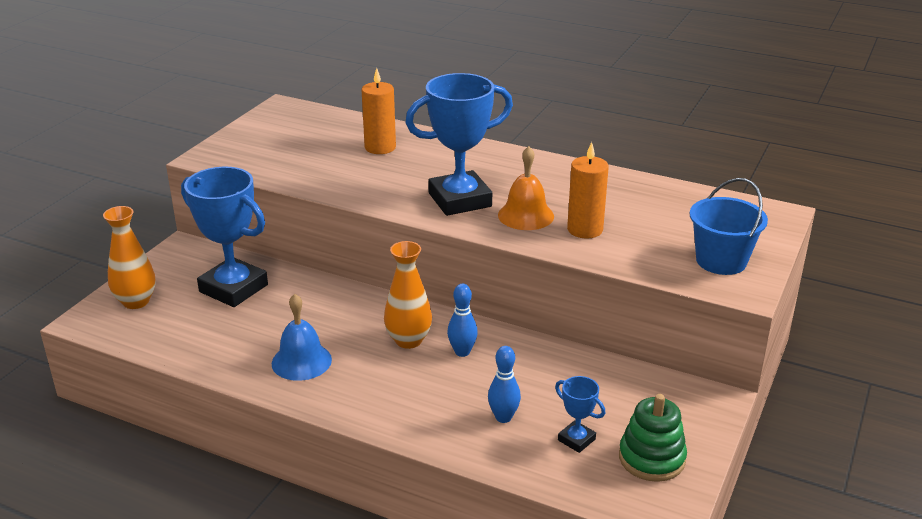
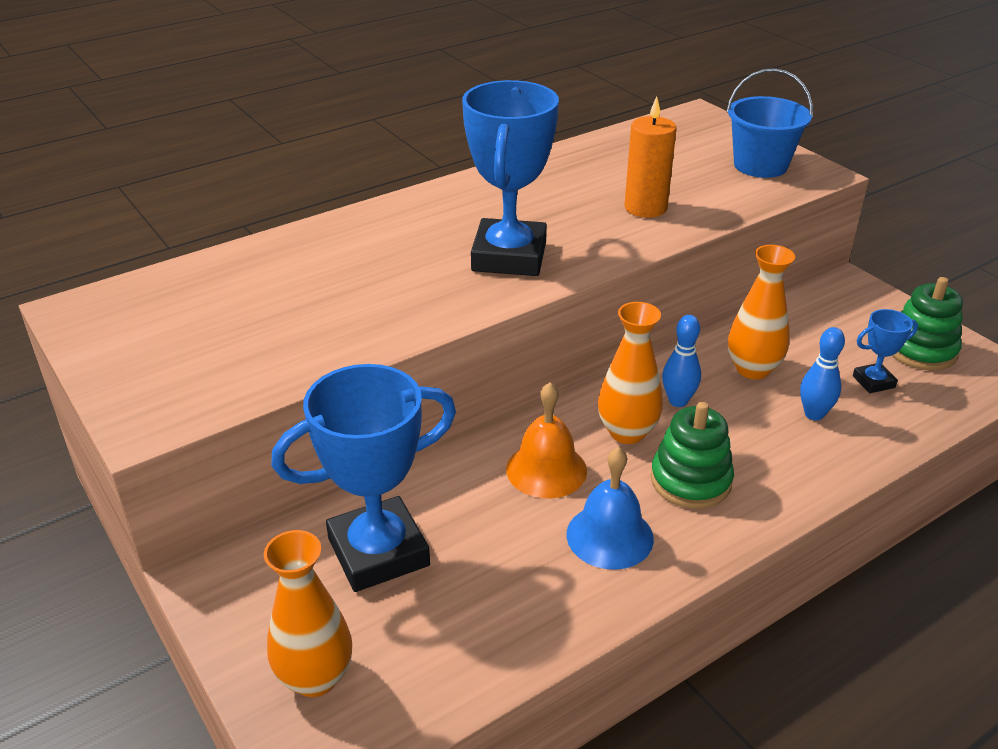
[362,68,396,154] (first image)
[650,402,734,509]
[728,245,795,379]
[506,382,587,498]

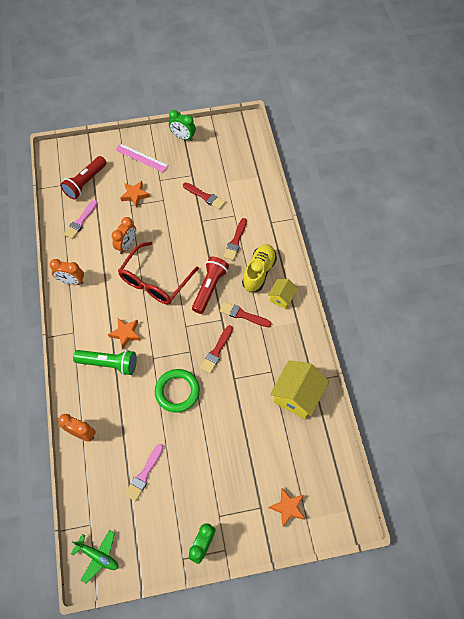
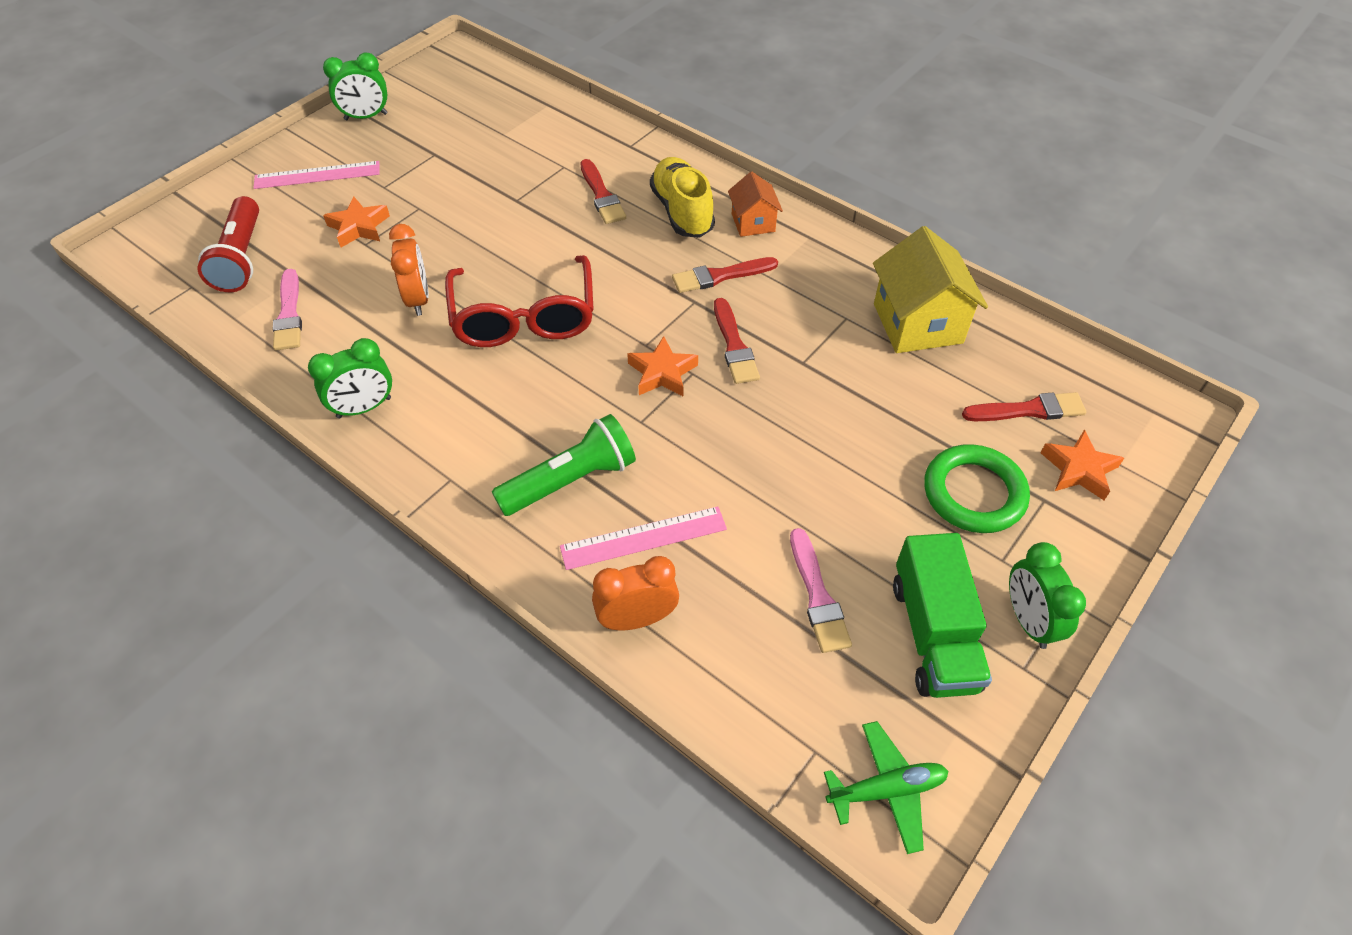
[192,256,229,314] (first image)
[560,506,727,570]
[893,533,992,698]
[627,336,698,396]
[924,444,1030,533]
[962,392,1086,421]
[308,338,392,418]
[728,171,783,237]

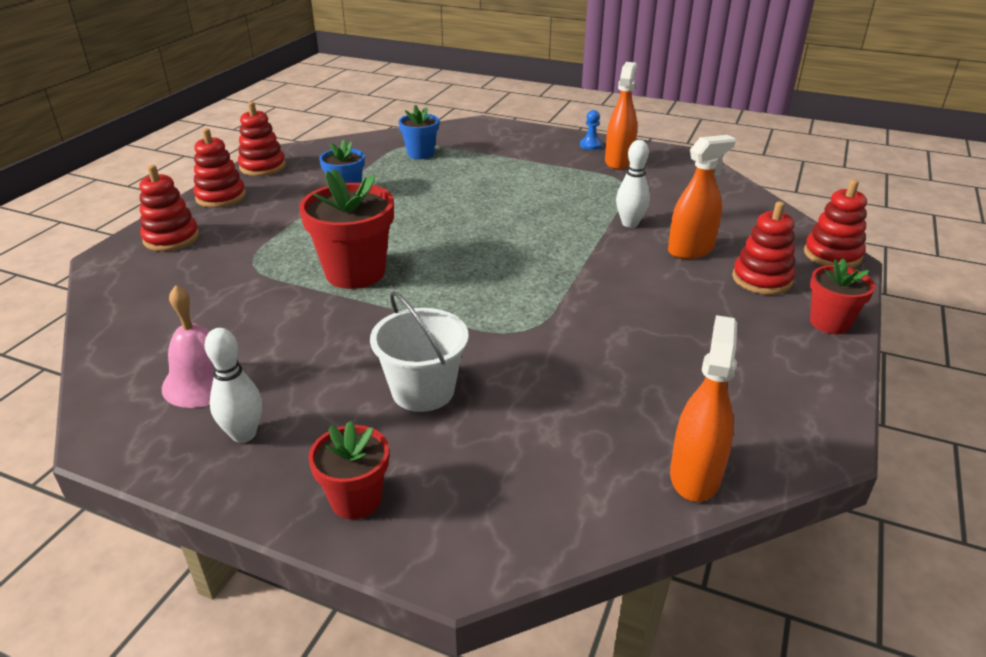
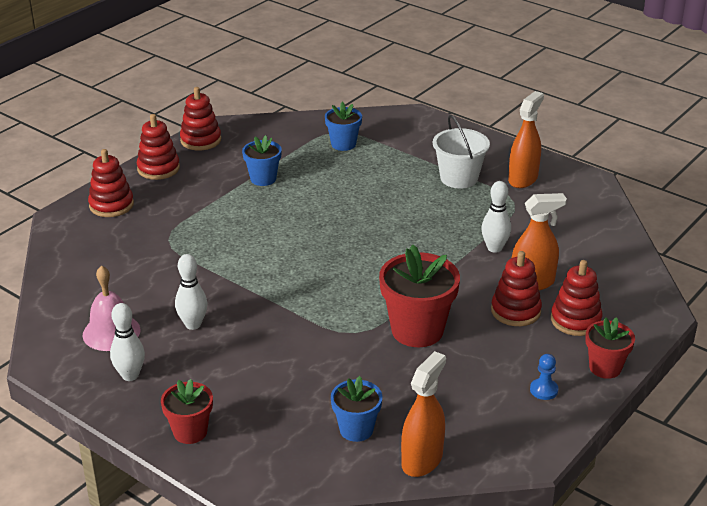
[175,254,208,330]
[331,376,382,442]
[379,244,460,347]
[433,115,490,188]
[530,354,558,400]
[491,251,542,326]

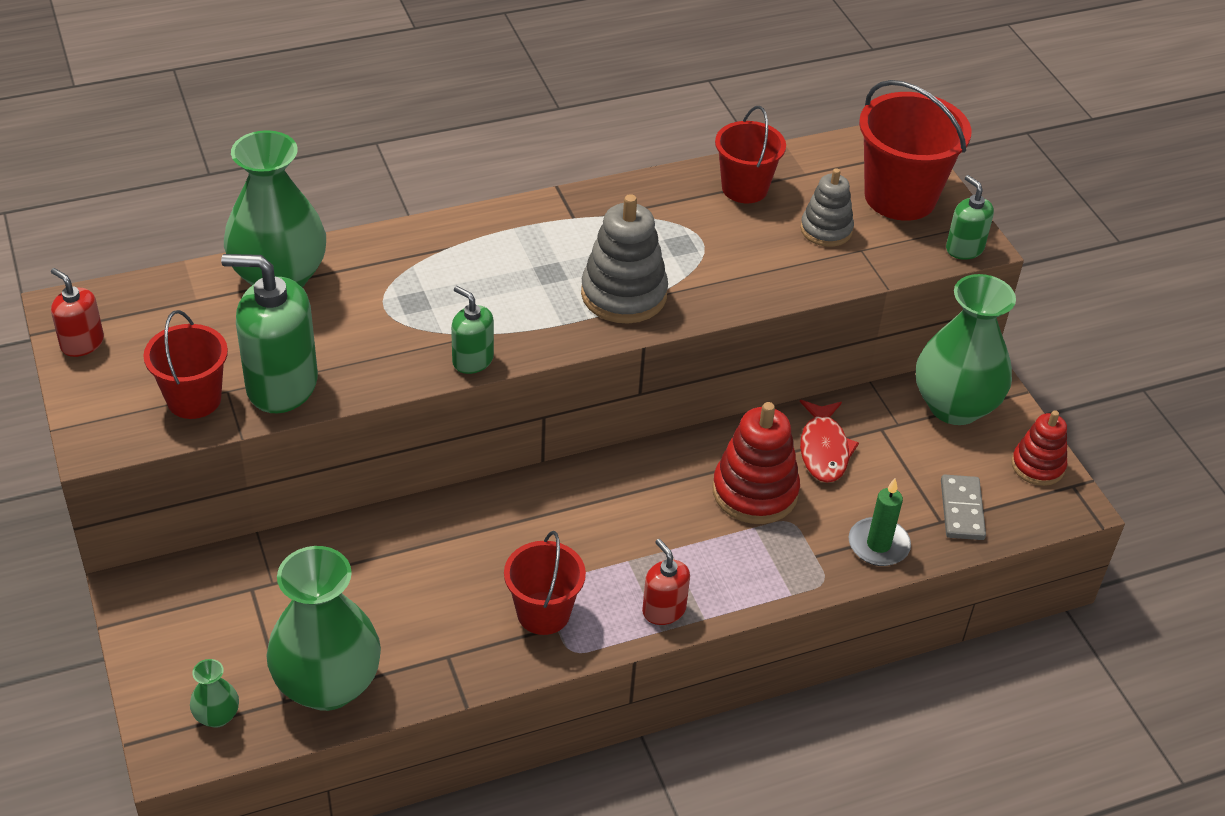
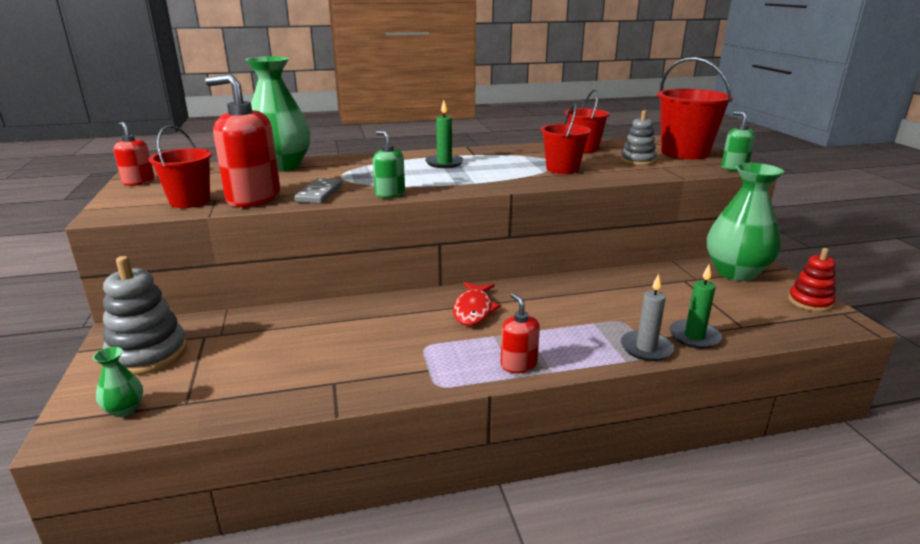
[267,546,381,711] (first image)
[712,402,800,524] (first image)
[425,100,464,168]
[621,274,674,361]
[541,103,591,174]
[103,256,187,375]
[453,282,501,326]
[295,178,342,204]
[205,74,281,207]

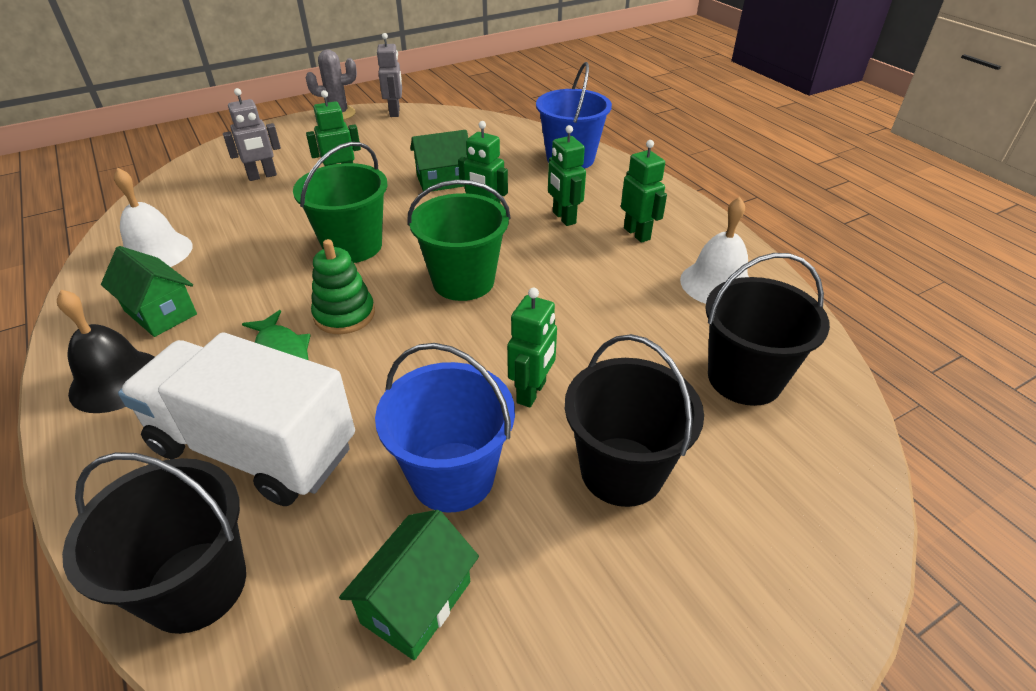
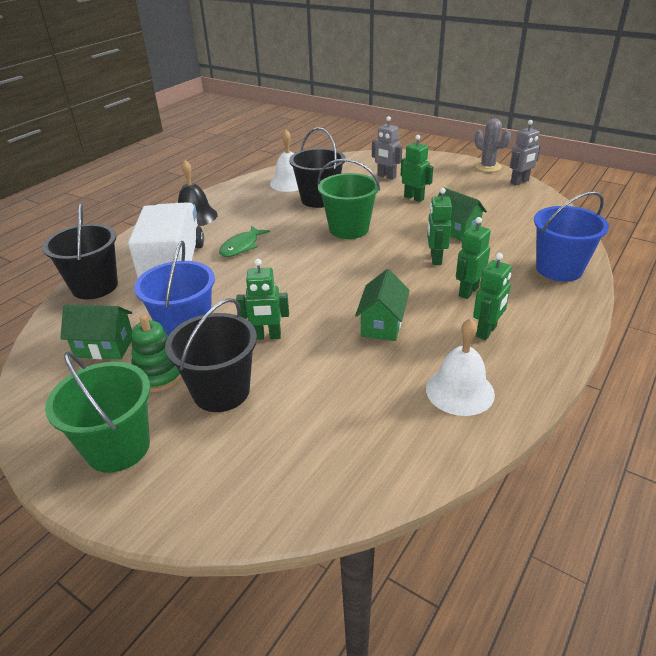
[355,269,410,341]
[131,315,182,392]
[45,352,150,473]
[289,127,345,208]

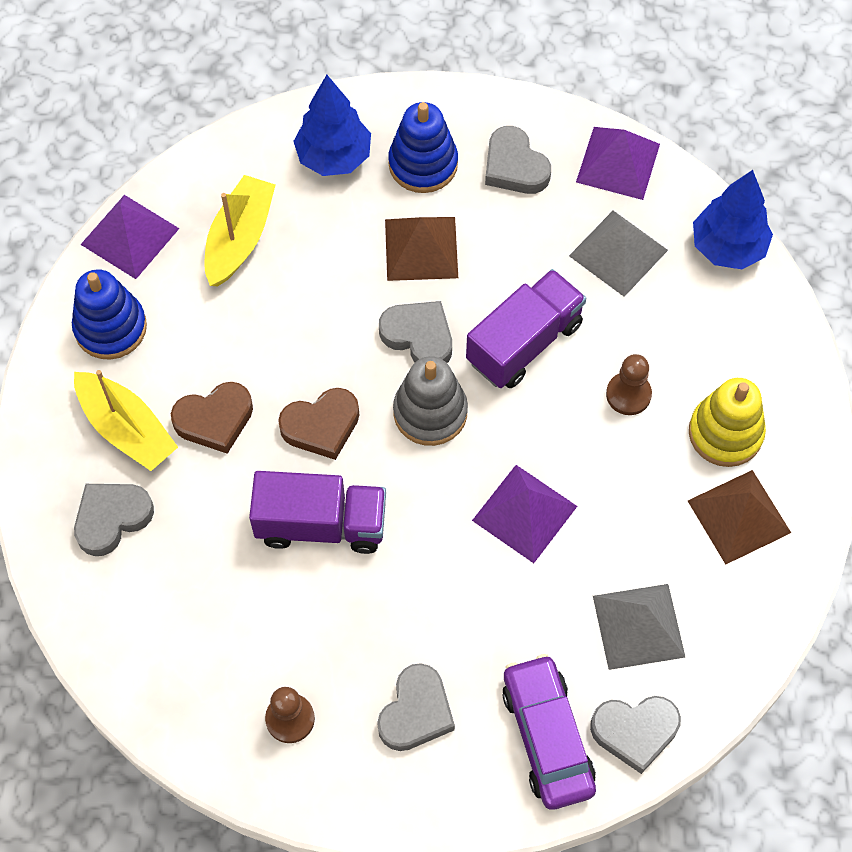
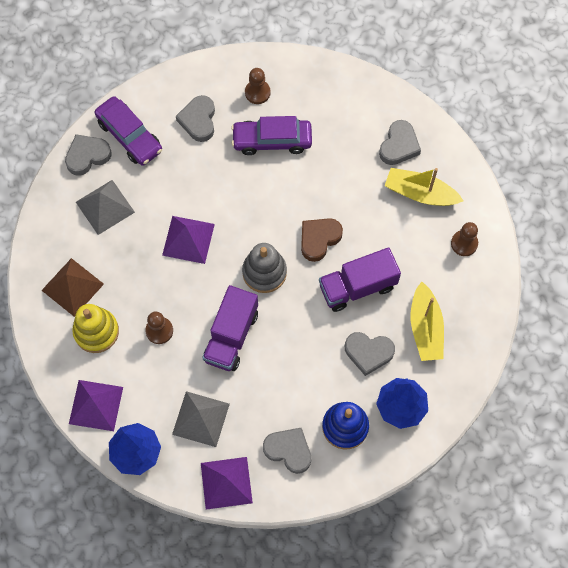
[171,382,253,454] (first image)
[385,217,458,281] (first image)
[231,116,312,155]
[69,380,123,431]
[319,247,401,312]
[345,332,395,376]
[451,222,478,256]

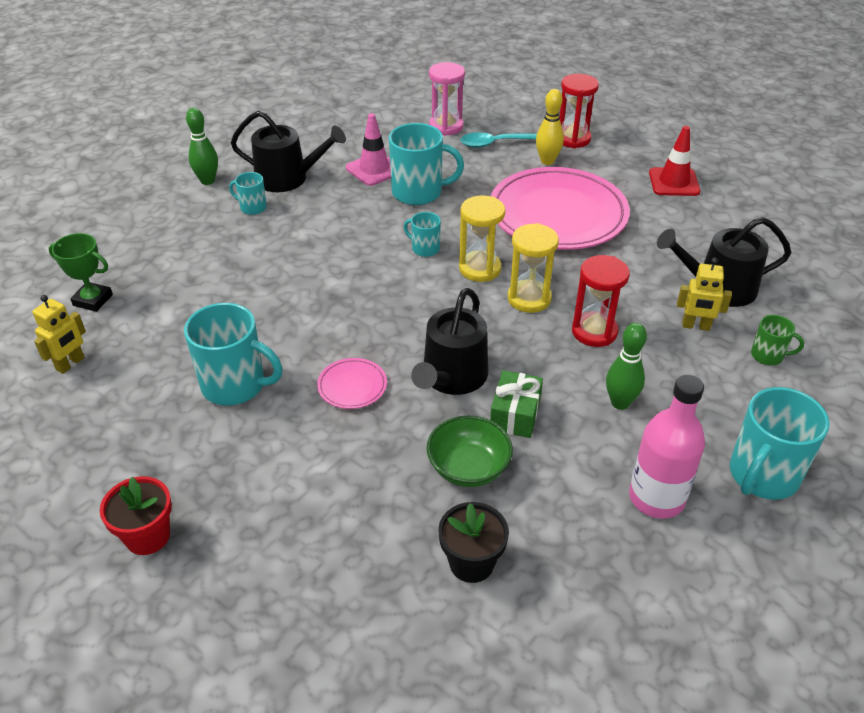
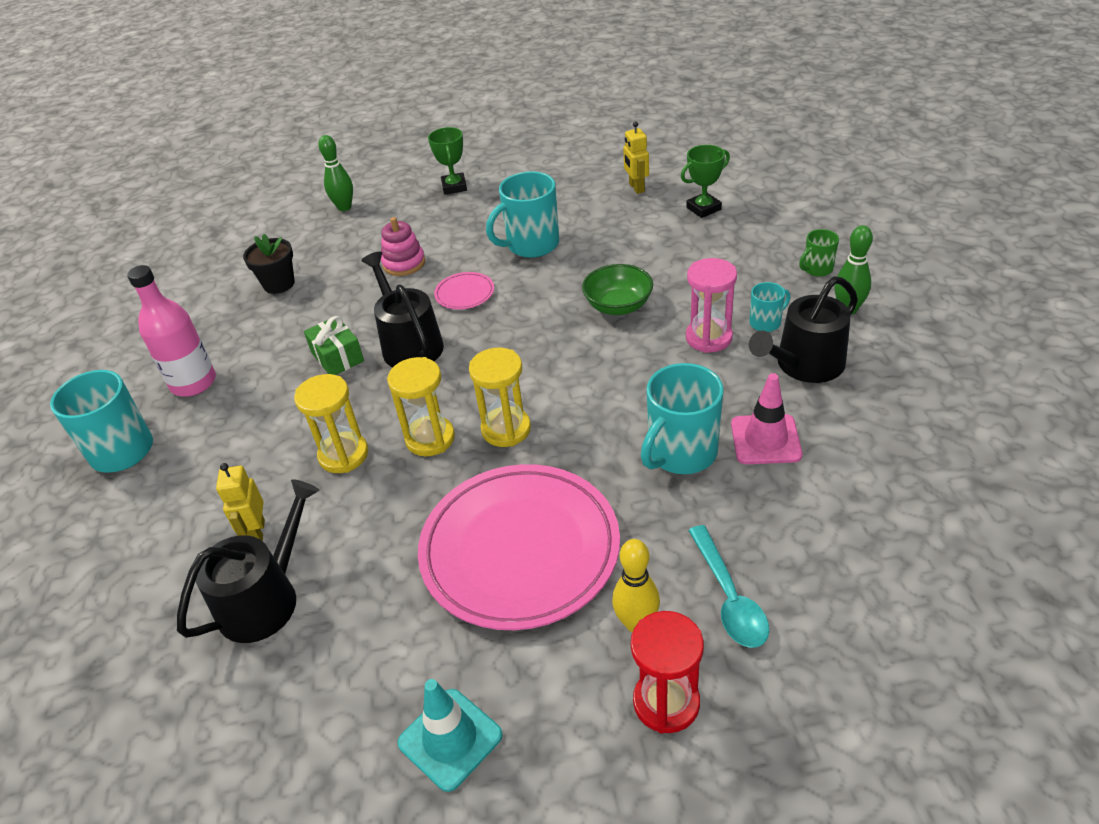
[404,212,441,257] (first image)
[381,217,425,276]
[582,264,653,315]
[686,258,737,353]
[318,135,353,211]
[799,229,839,277]
[428,127,467,195]
[294,374,368,473]
[398,679,503,792]
[688,525,769,648]
[216,463,265,541]

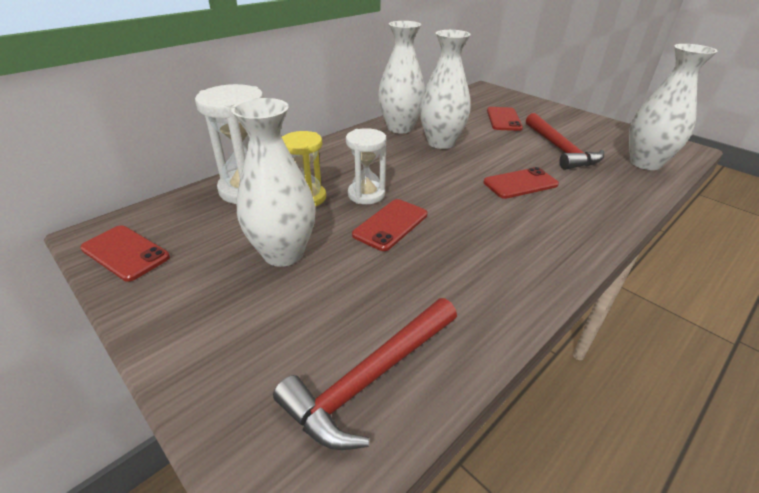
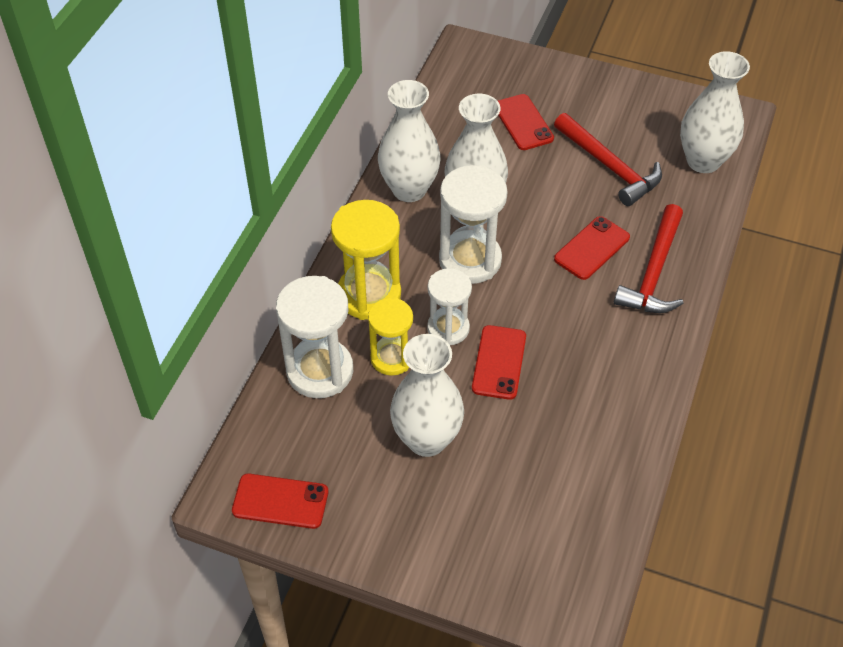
[331,200,401,320]
[439,165,508,284]
[614,204,684,313]

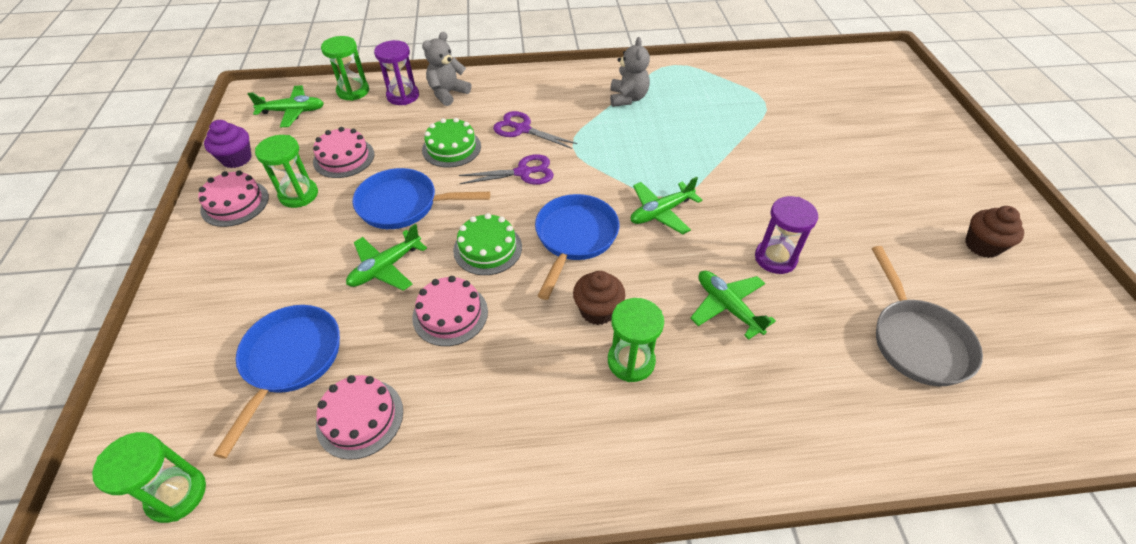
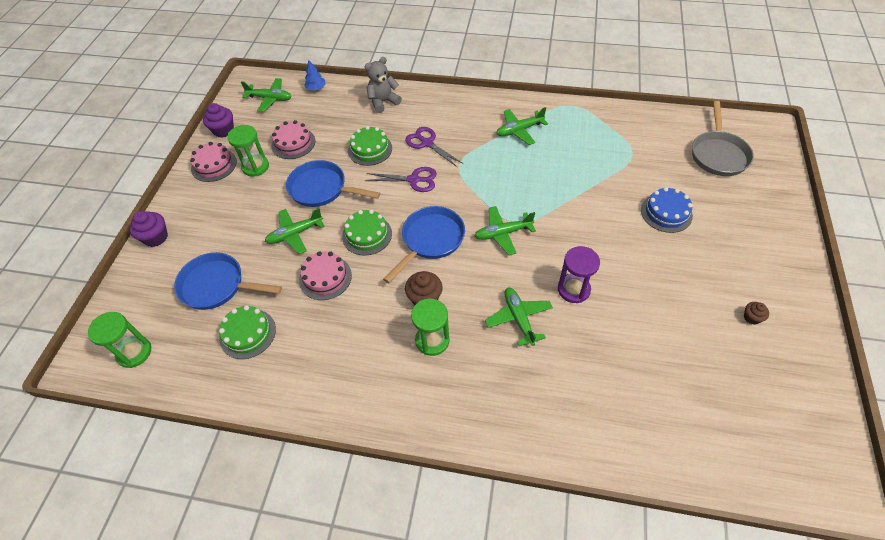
[374,40,419,105] (first image)
[129,211,168,247]
[641,187,693,233]
[692,101,754,176]
[304,60,326,91]
[496,107,548,145]
[219,305,276,359]
[174,252,282,310]
[744,302,769,325]

